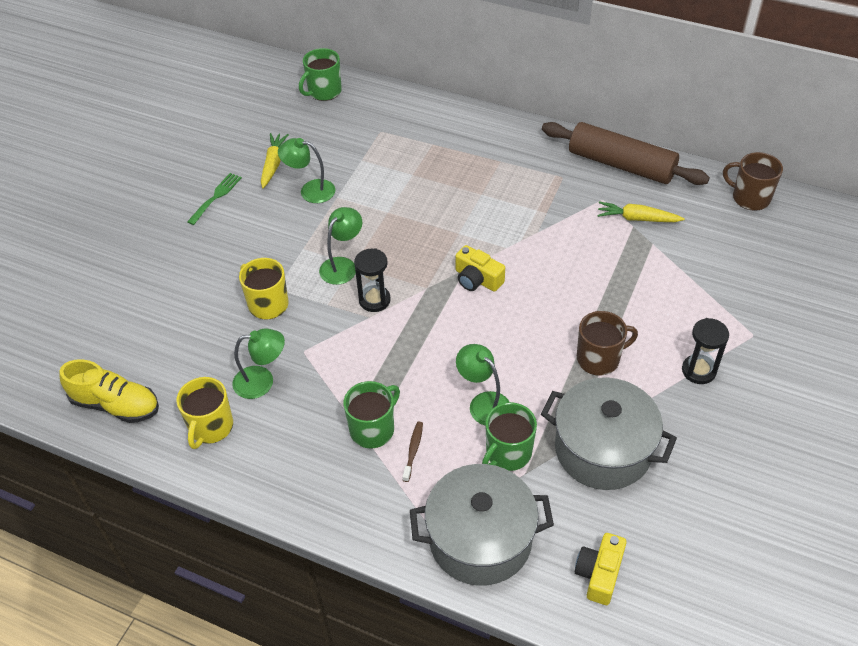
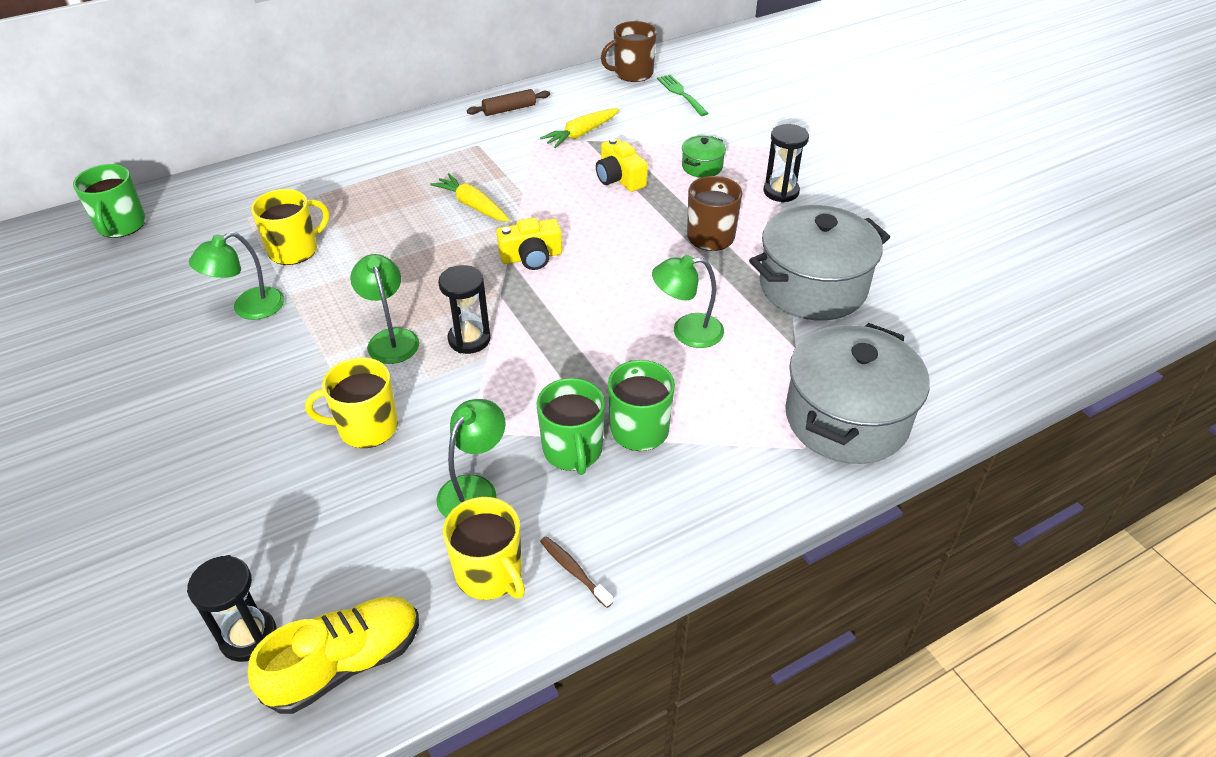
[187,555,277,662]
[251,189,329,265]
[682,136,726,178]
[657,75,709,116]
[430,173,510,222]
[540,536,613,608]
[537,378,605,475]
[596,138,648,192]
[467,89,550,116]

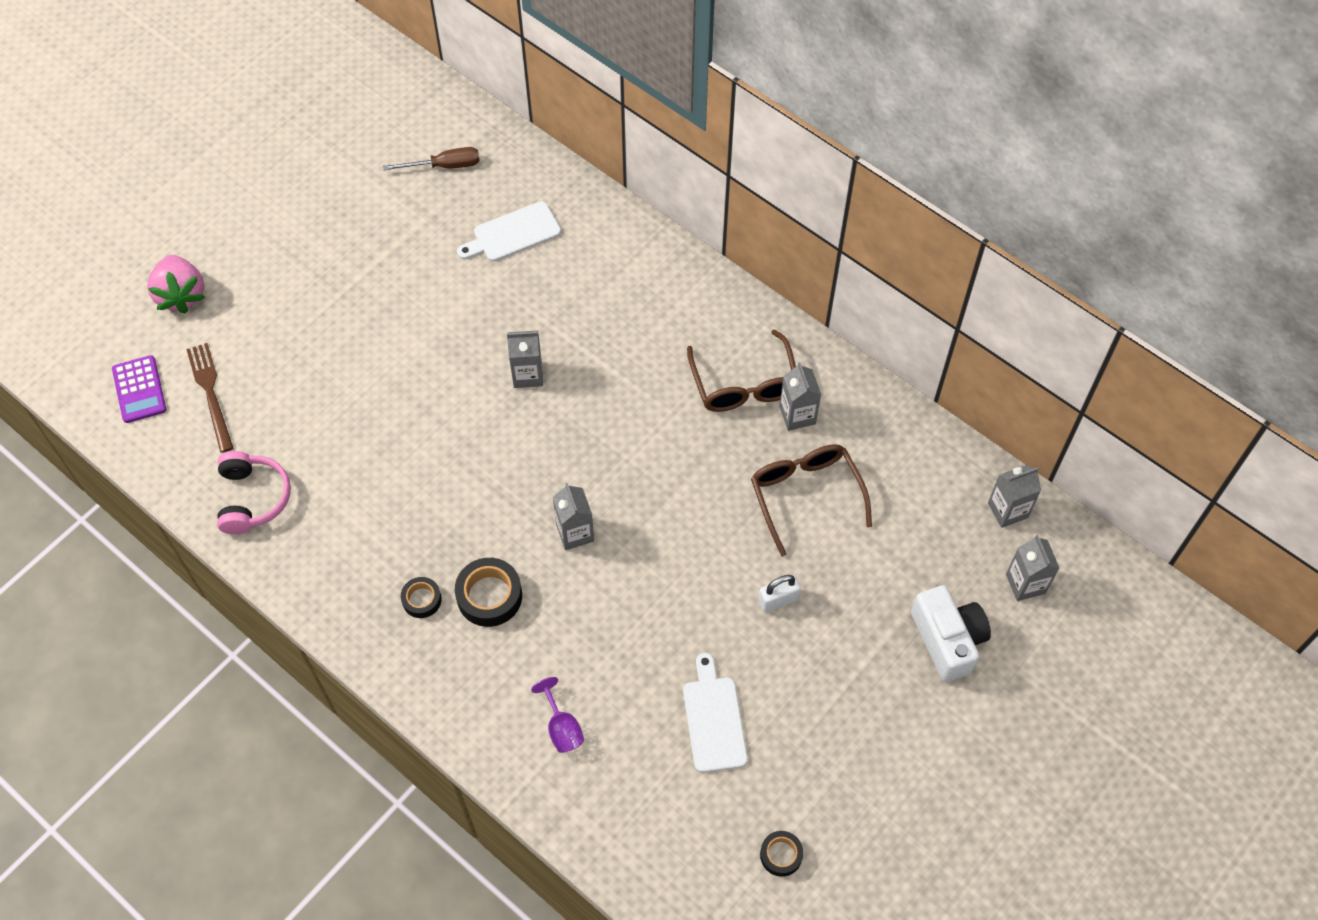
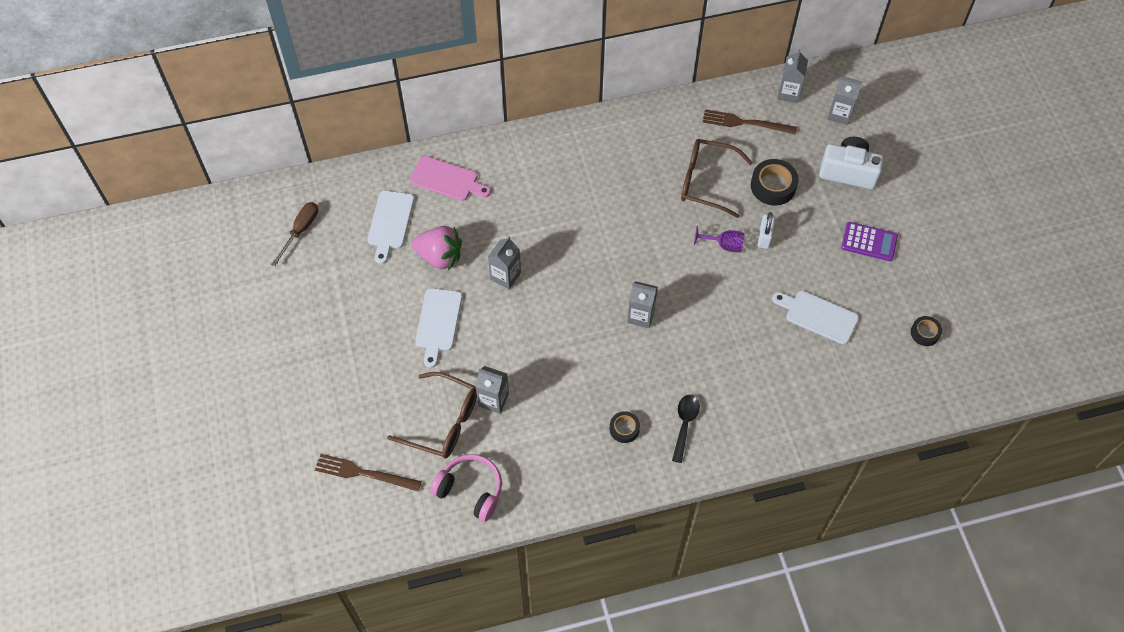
[410,156,491,201]
[415,288,462,368]
[672,395,700,463]
[703,109,797,135]
[841,222,898,261]
[412,226,462,270]
[751,159,799,205]
[694,226,745,252]
[387,372,477,459]
[475,366,509,414]

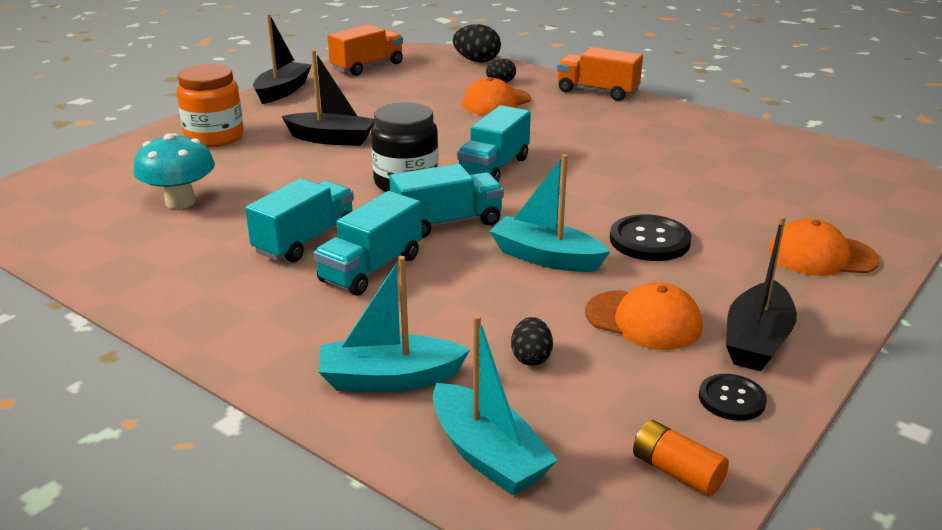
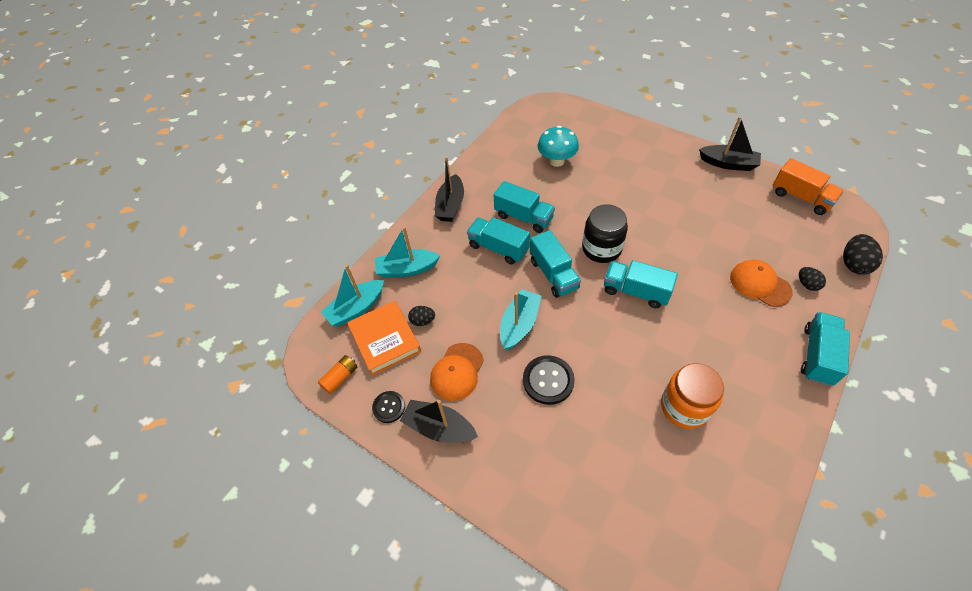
[769,218,880,276] (first image)
[347,301,421,376]
[661,363,724,429]
[435,157,464,222]
[801,312,850,386]
[375,227,440,278]

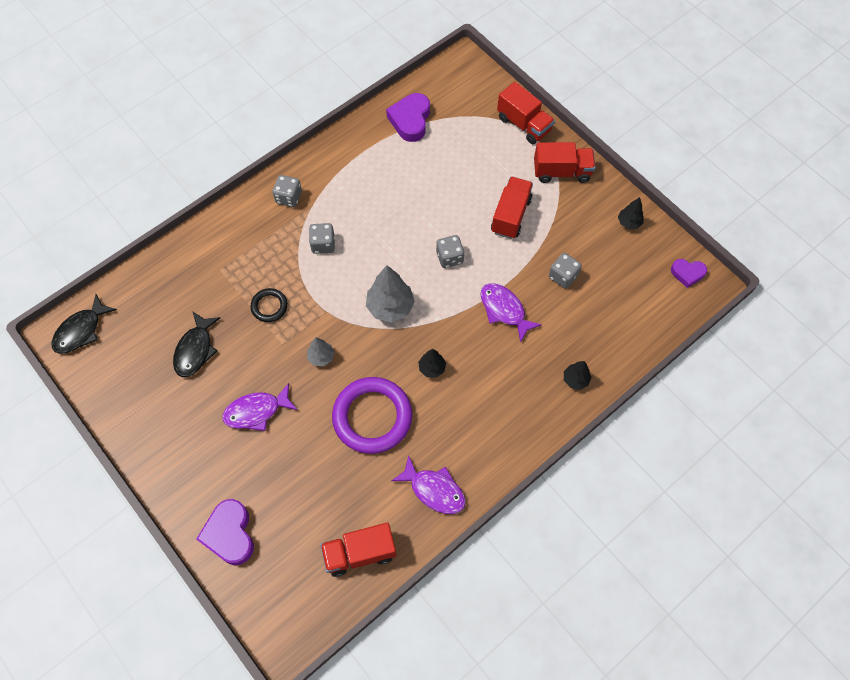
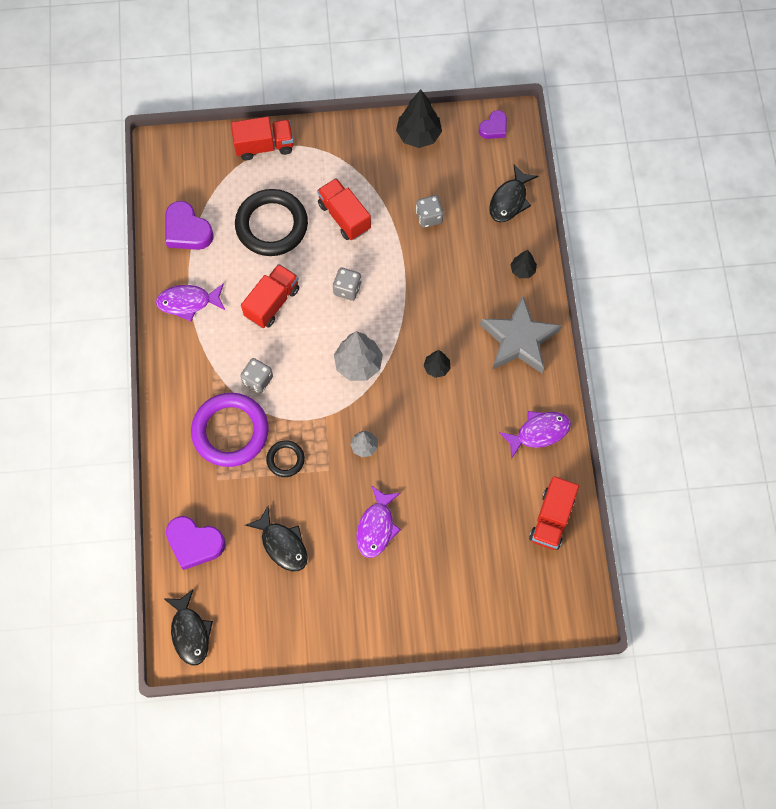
[273,175,302,207] (first image)
[235,189,308,256]
[480,296,562,373]
[489,165,538,223]
[166,516,226,570]
[191,393,269,467]
[156,283,225,321]
[241,264,299,328]
[396,90,442,148]

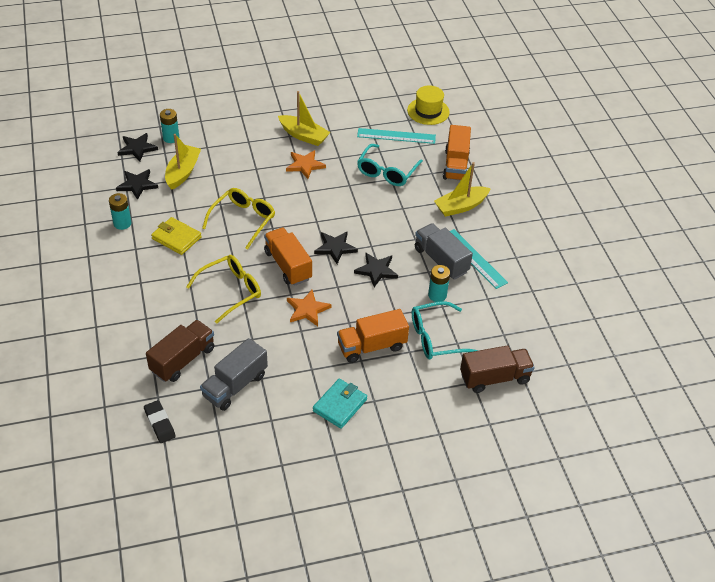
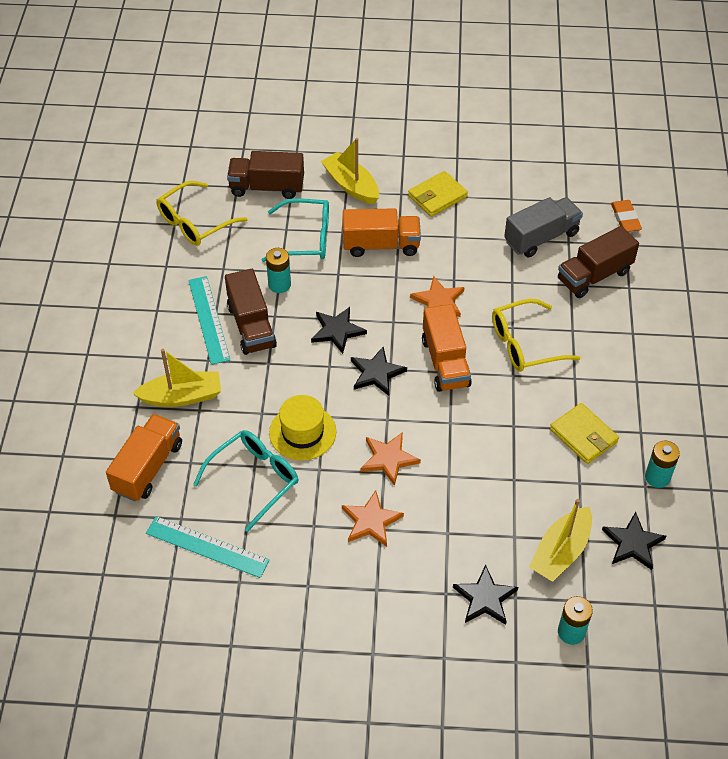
[361,432,421,486]
[453,565,518,625]
[157,181,247,246]
[321,138,379,205]
[269,395,336,461]
[611,200,642,232]
[408,171,468,217]
[225,269,277,355]

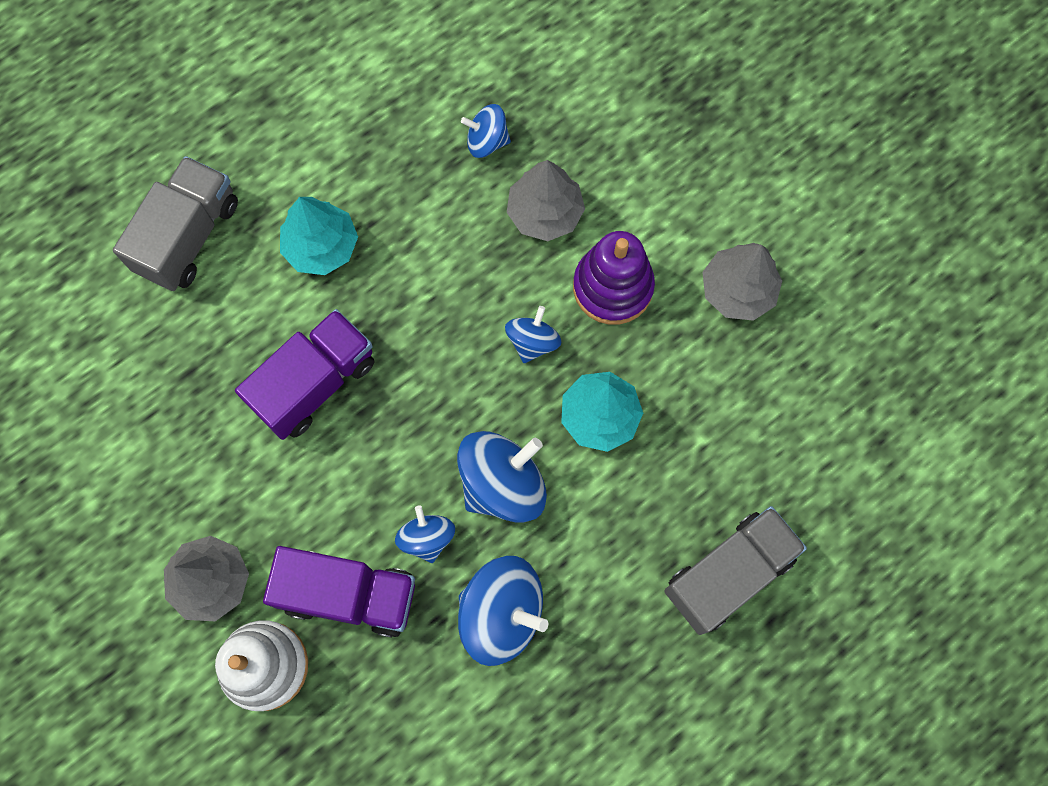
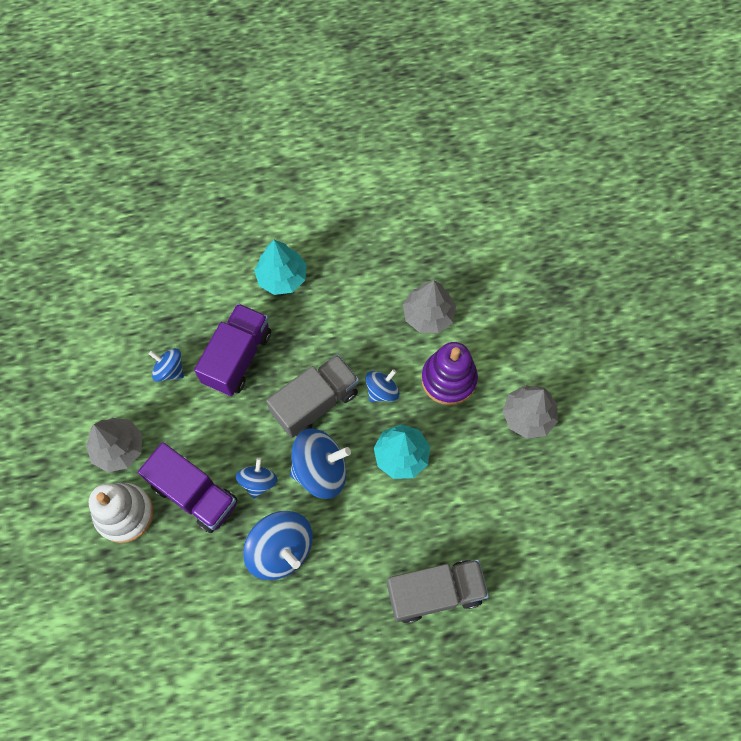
[266,354,359,438]
[149,348,184,382]
[194,303,271,396]

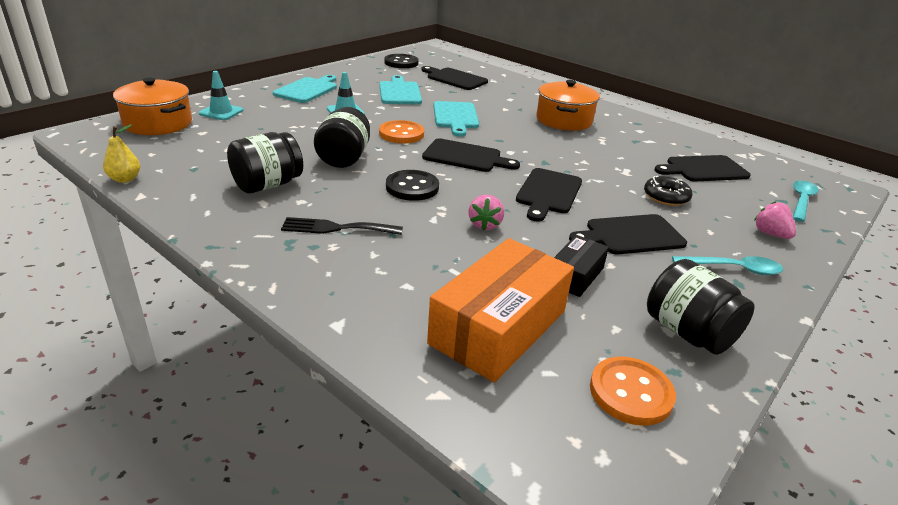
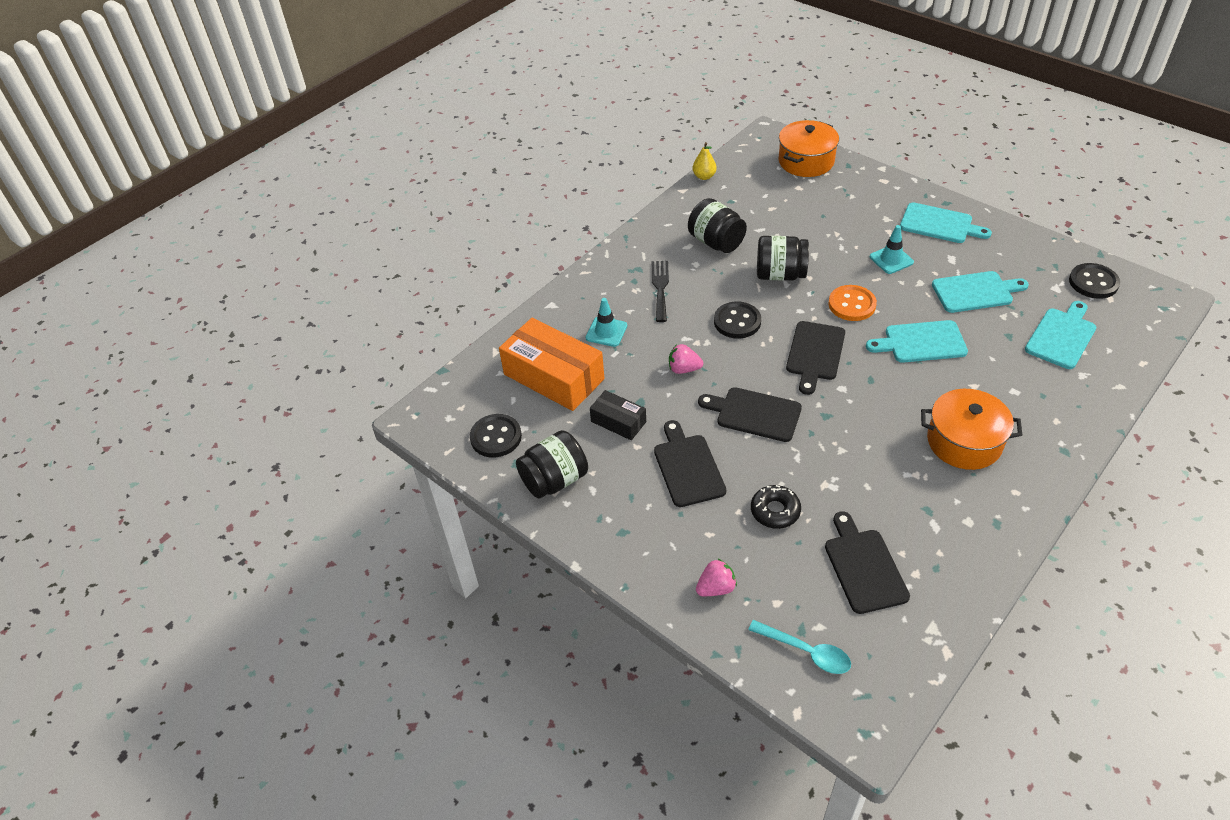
[672,256,783,275] (first image)
[585,298,627,347]
[1025,301,1096,369]
[470,414,522,458]

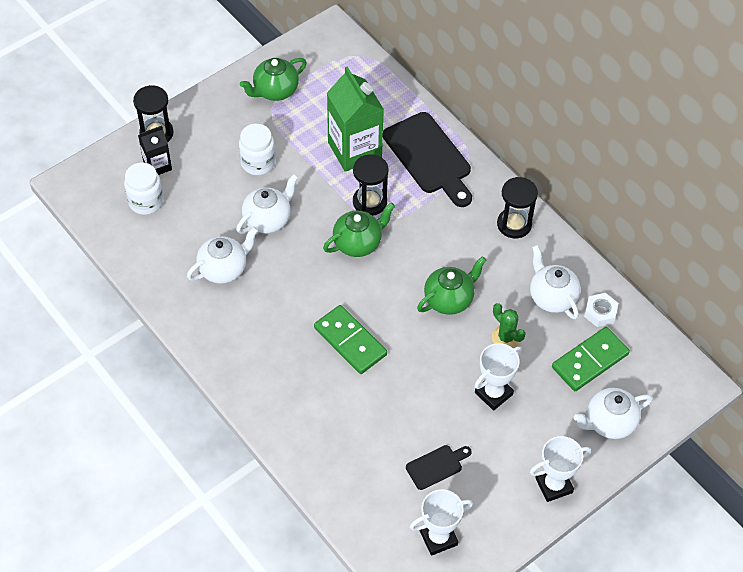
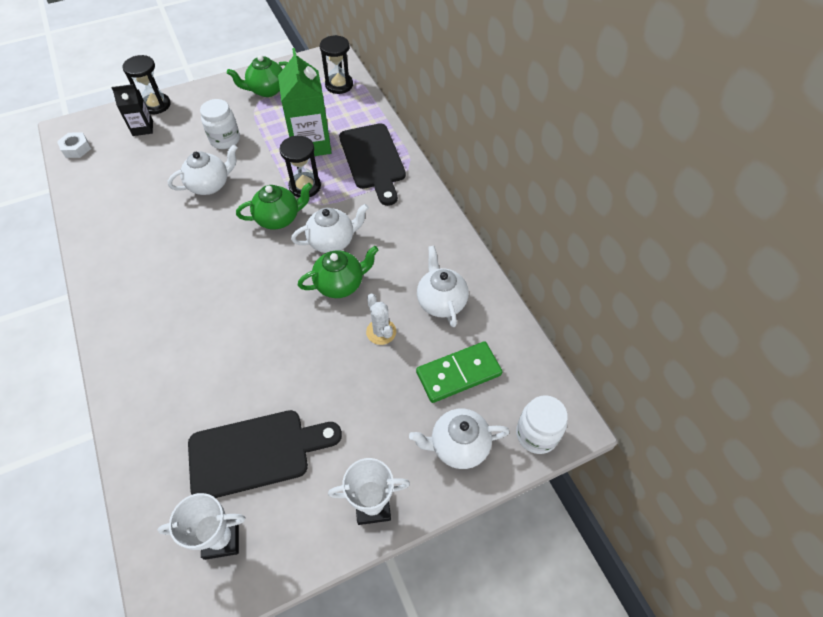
[314,305,387,374] (first image)
[475,343,522,411] (first image)
[516,395,568,454]
[291,204,369,253]
[320,35,353,94]
[57,132,91,158]
[366,294,396,345]
[188,410,342,498]

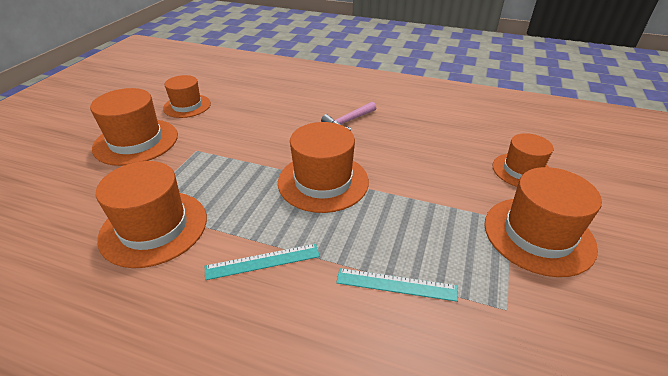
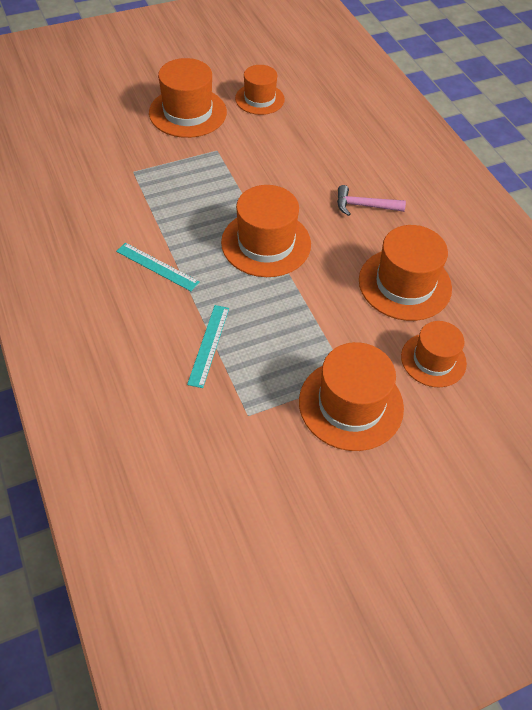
[359,225,452,321]
[187,305,229,388]

